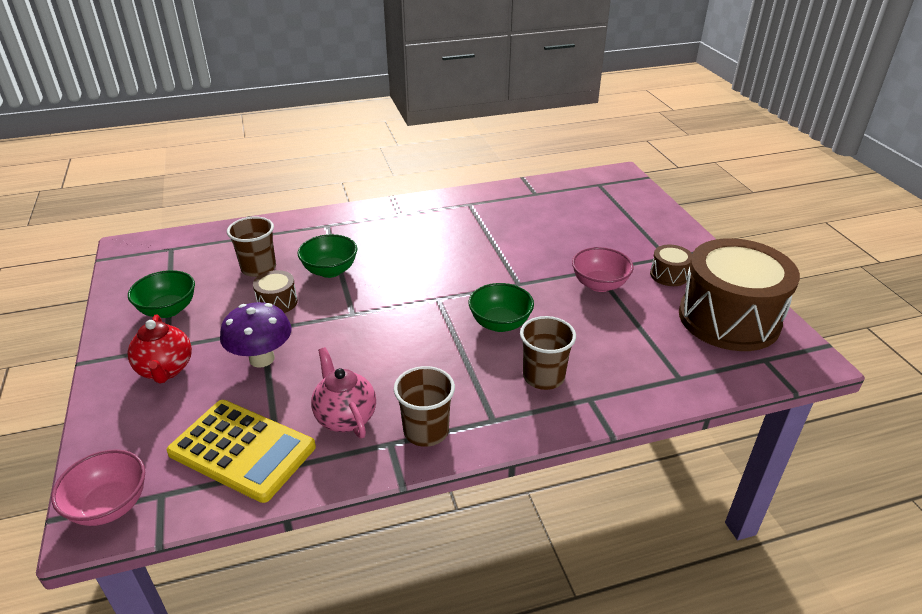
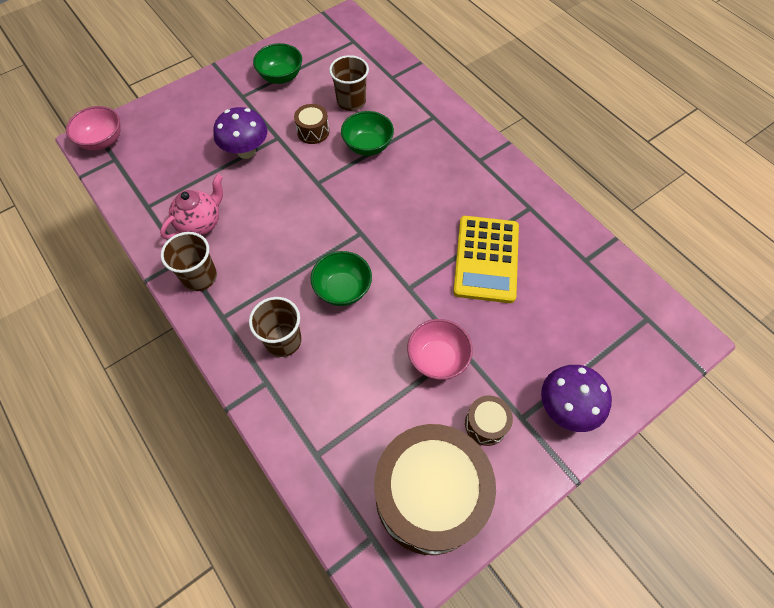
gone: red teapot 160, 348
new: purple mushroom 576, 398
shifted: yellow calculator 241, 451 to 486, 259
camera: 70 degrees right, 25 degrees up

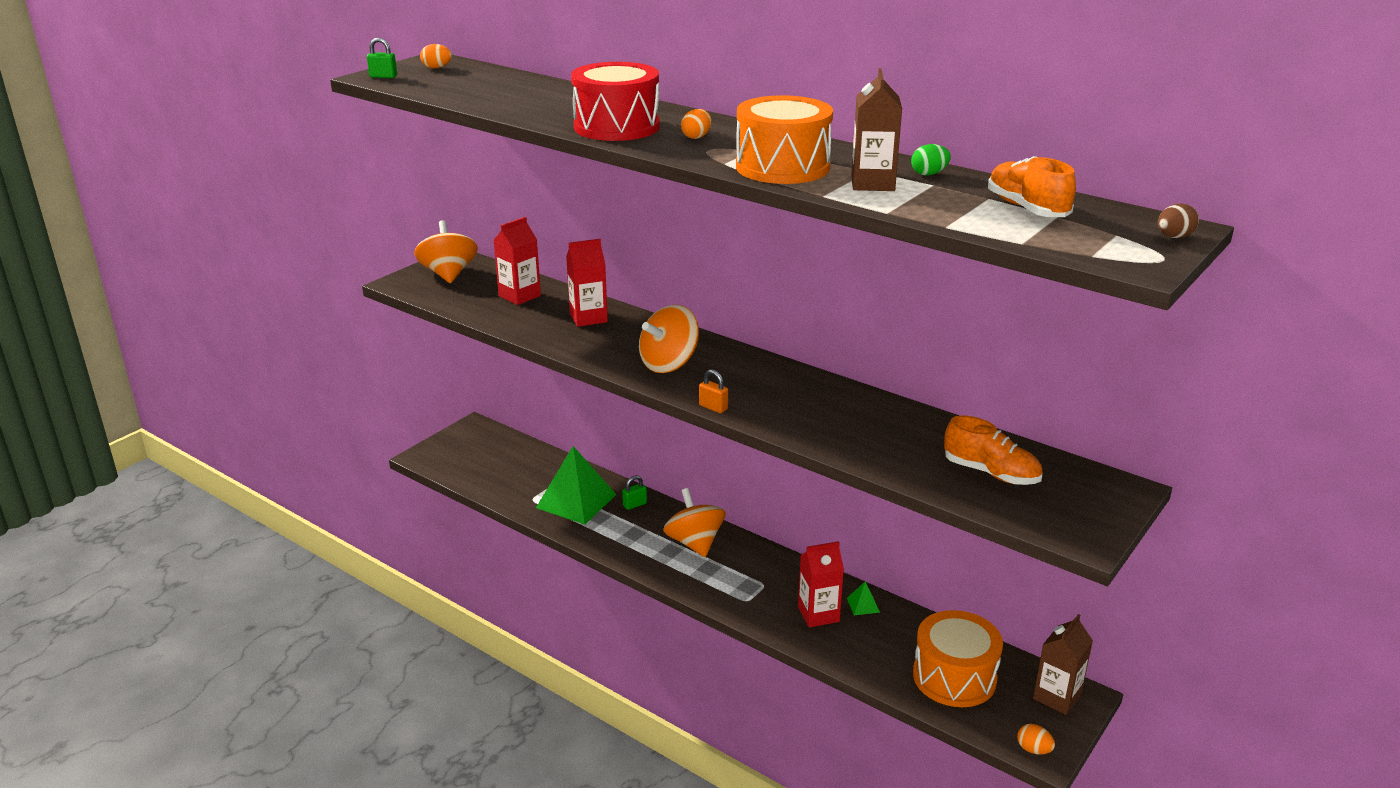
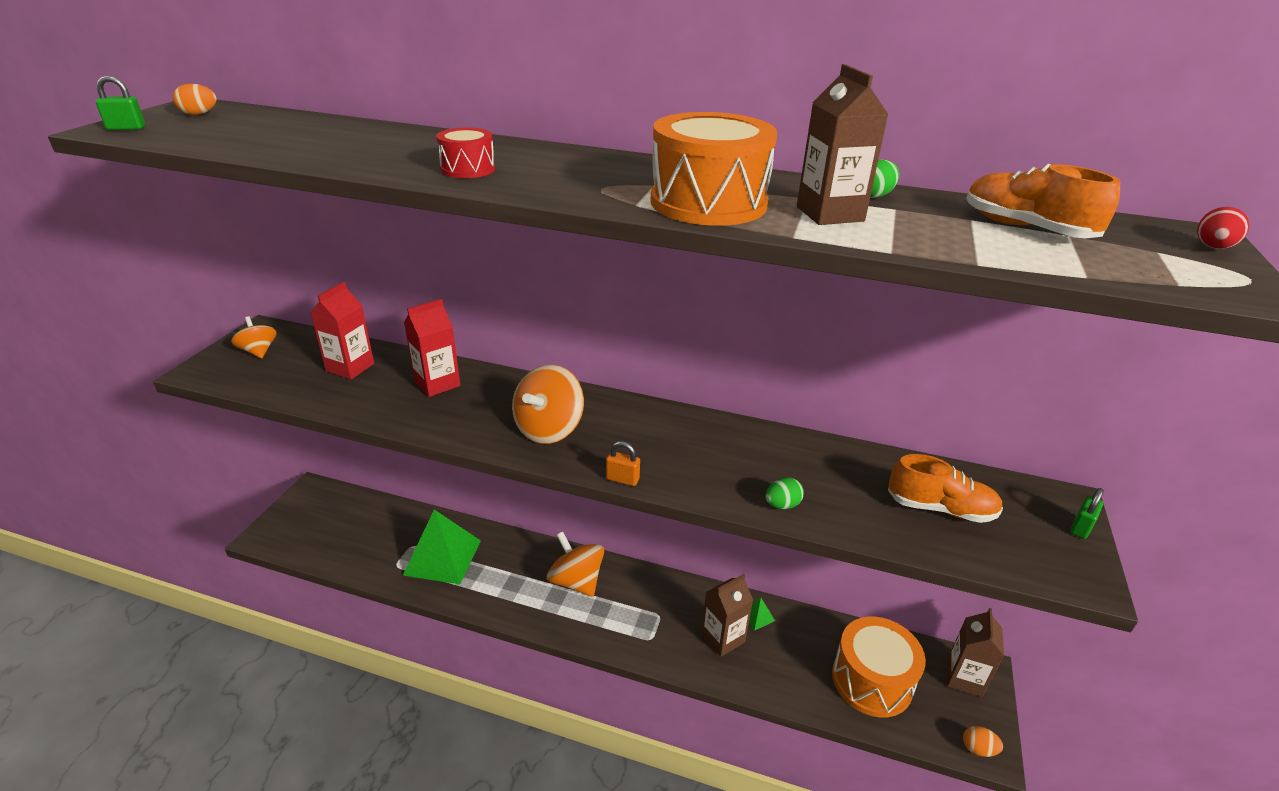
gone: orange egg 696, 124
new: green egg 784, 493
shifted: green padlock 634, 492 to 1087, 513
repainted: brown egg 1178, 220 to red egg 1223, 228; red carton 821, 584 to brown carton 727, 615
scaled: red drum 615, 101 = 465, 152 x0.50; orange spinning top 446, 251 = 254, 337 x0.60
camera: 20 degrees left, 5 degrees up

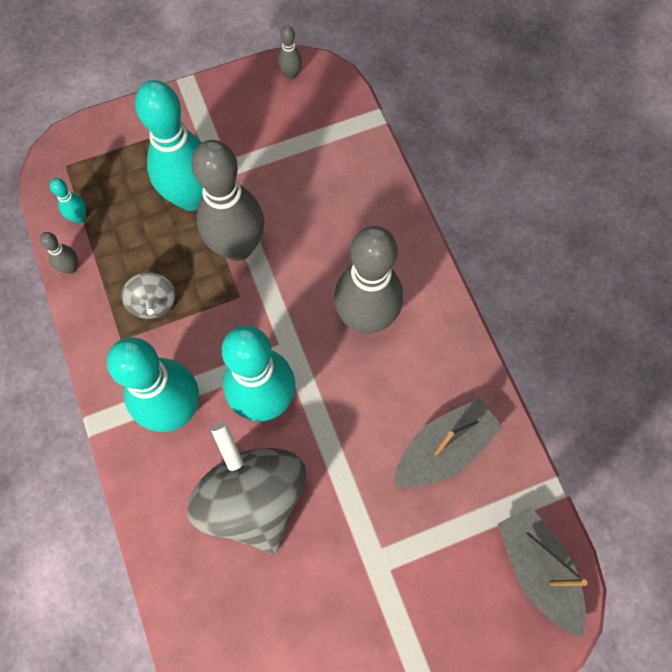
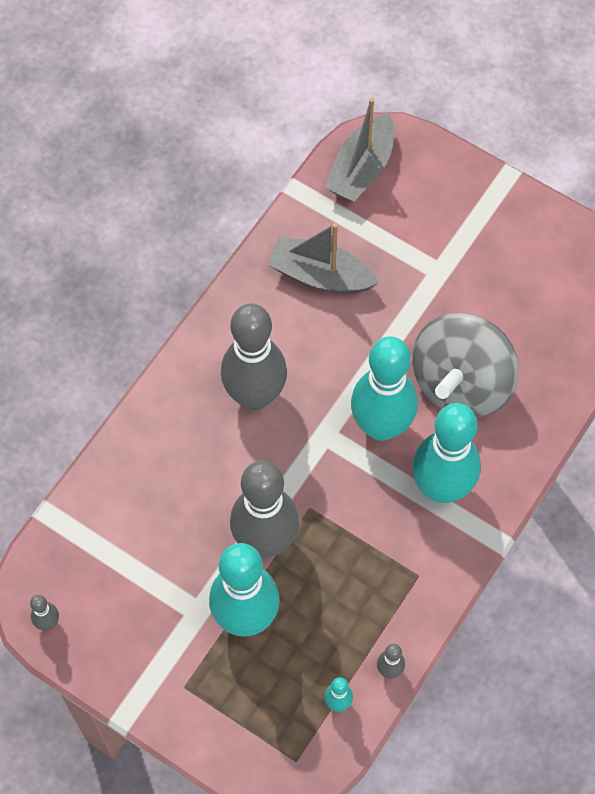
gone: grey spinning top 148, 295
camera: 125 degrees left, 5 degrees down

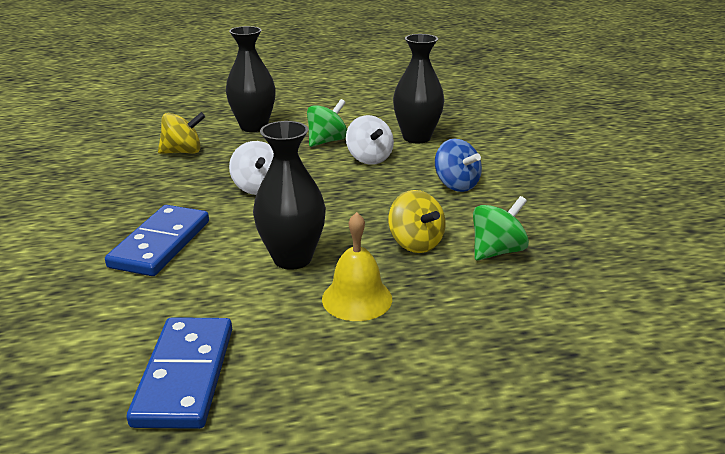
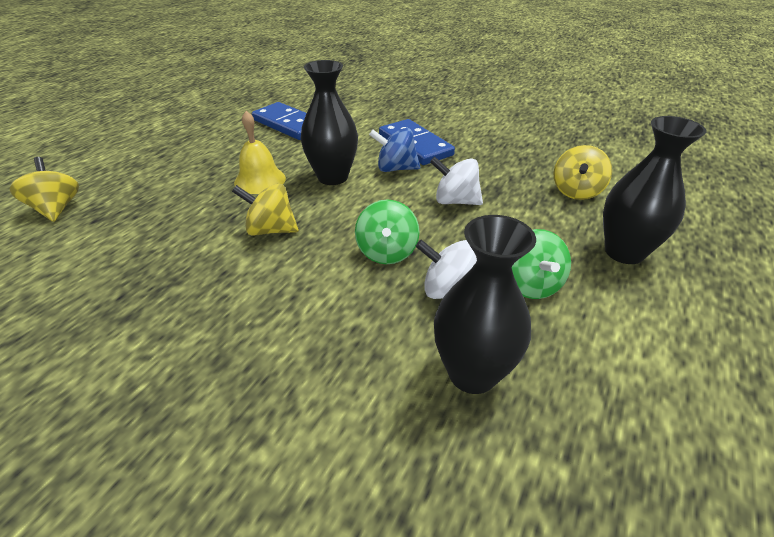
new: yellow spinning top 44, 189
shifted: blue spinning top 458, 165 to 394, 150; green spinning top 501, 228 to 387, 231
camera: 130 degrees right, 10 degrees up

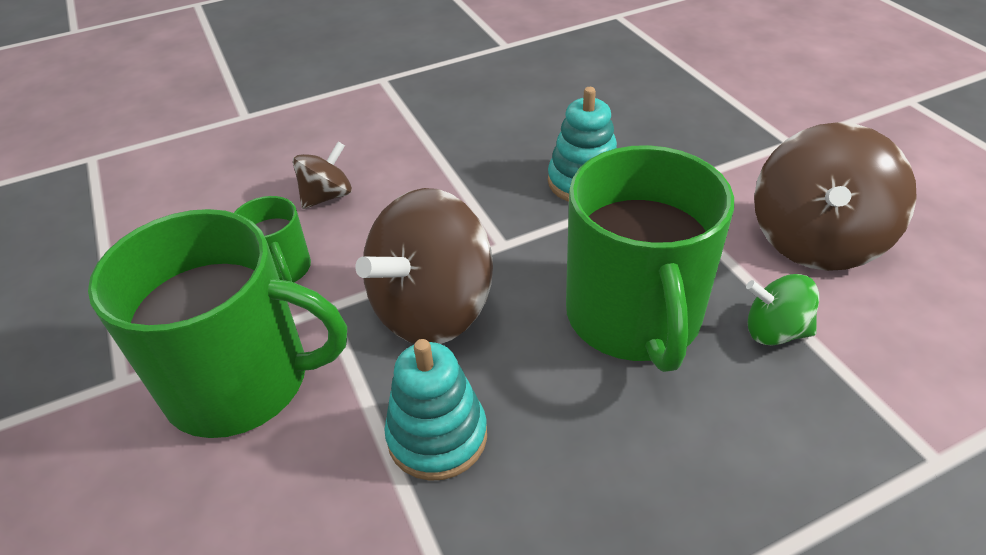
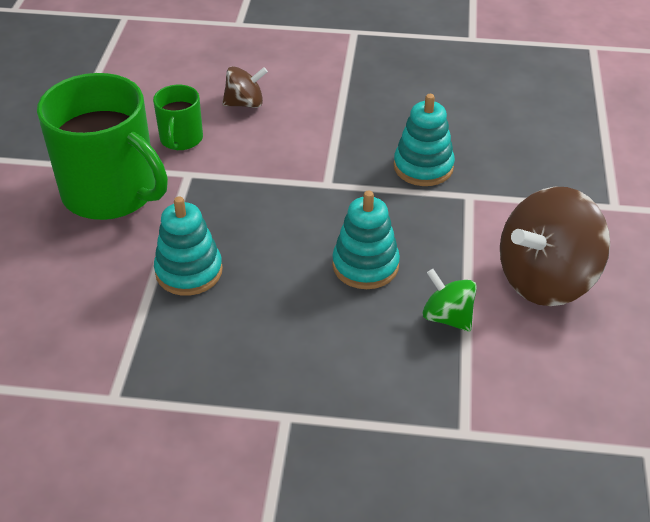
gone: brown spinning top 424, 266
swapped: green mug 650, 258 to turquoise stacking toy 366, 239
camera: 30 degrees right, 0 degrees up

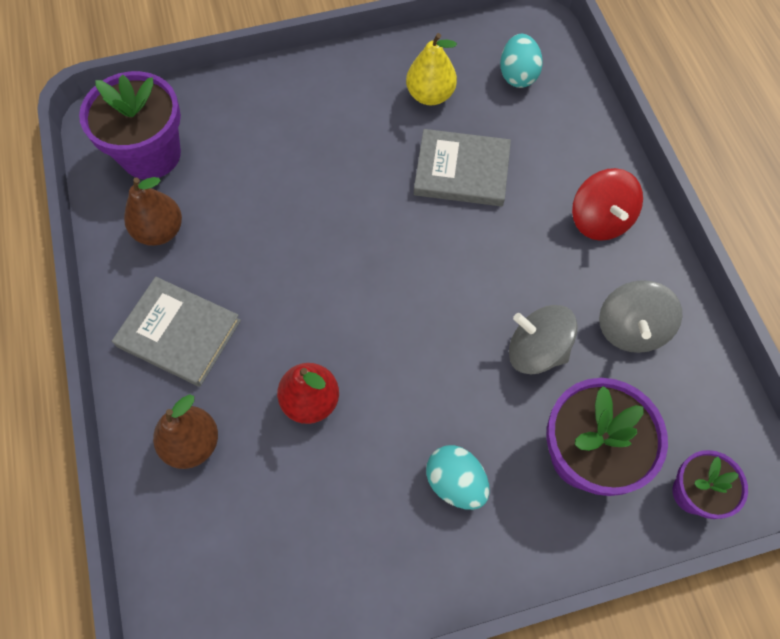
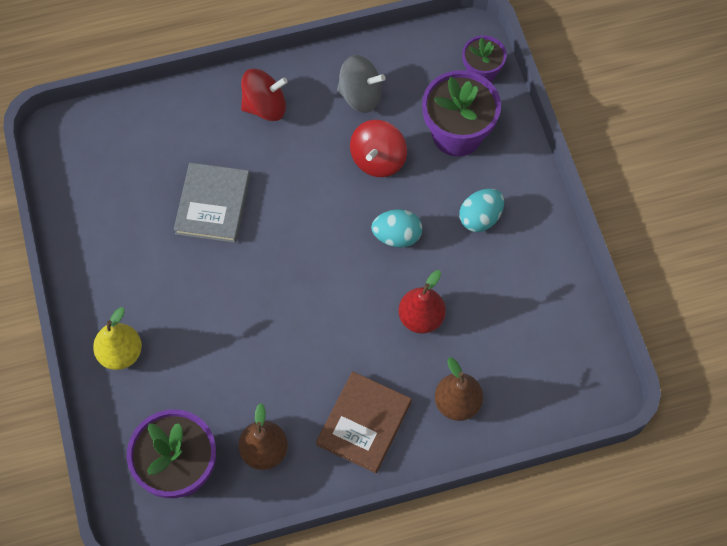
shifted: yellow pear 431, 69 to 117, 338; turquoise egg 521, 61 to 396, 228
repainted: grey book 176, 332 to brown book 364, 422; grey spinning top 543, 339 to red spinning top 378, 148
camera: 90 degrees left, 0 degrees up

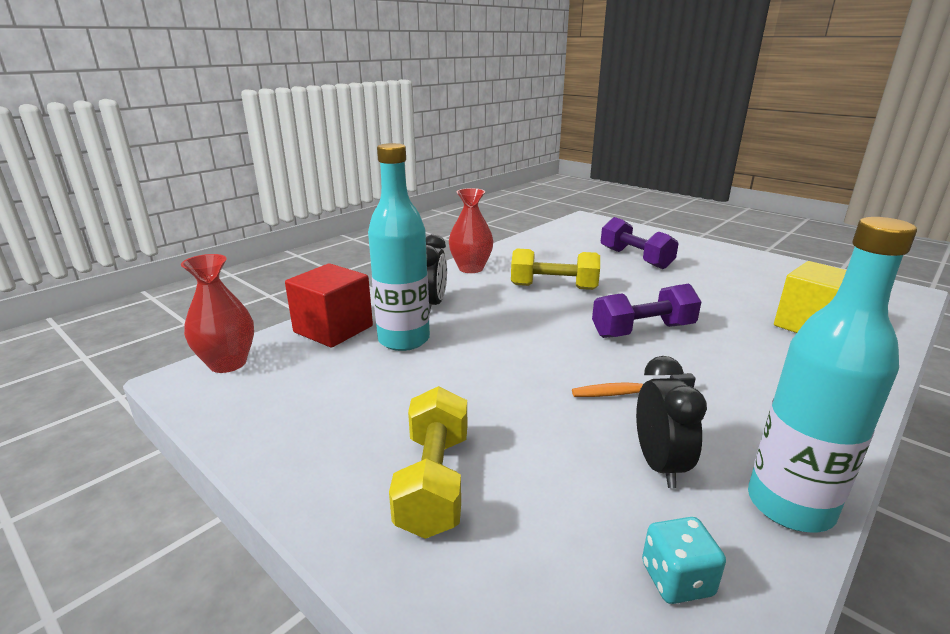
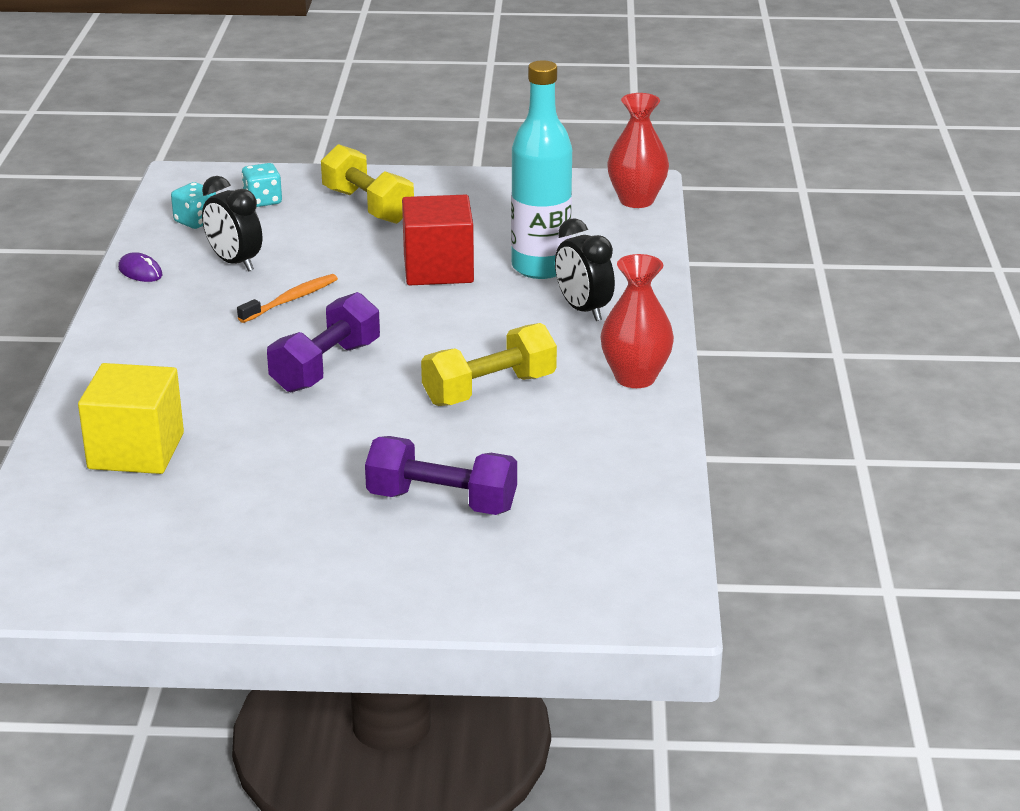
new: turquoise dice 262, 185
shifted: red cube 329, 305 to 438, 240
swapped: turquoise bottle 832, 375 to purple mouse 140, 267
camera: 140 degrees right, 5 degrees up

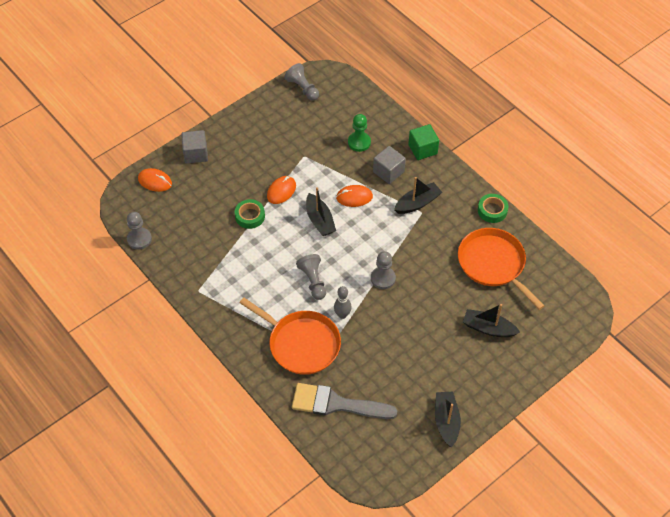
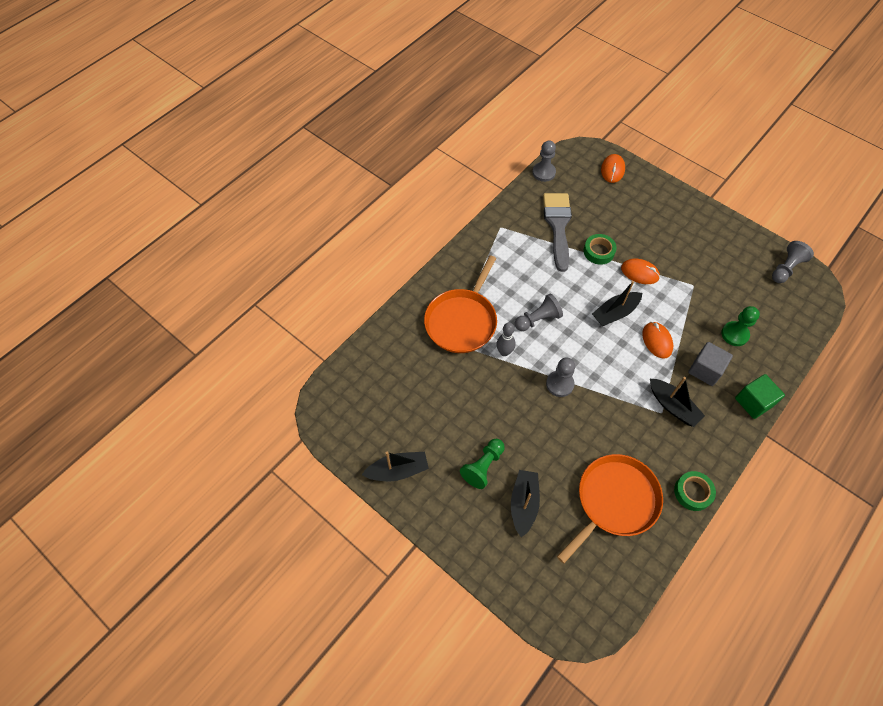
gone: grey cube 194, 147
new: green pawn 482, 464
shifted: grey brush 344, 401 to 557, 232
camera: 80 degrees right, 5 degrees up

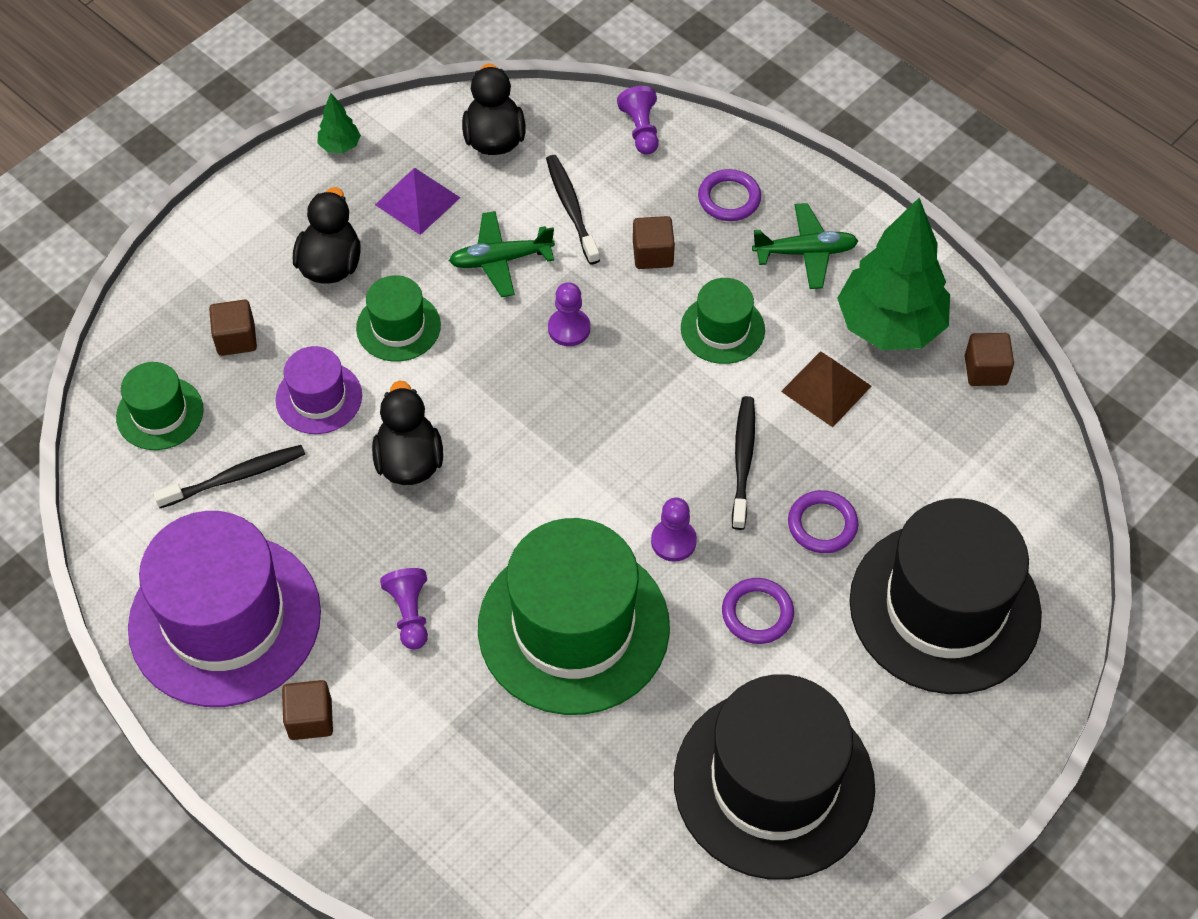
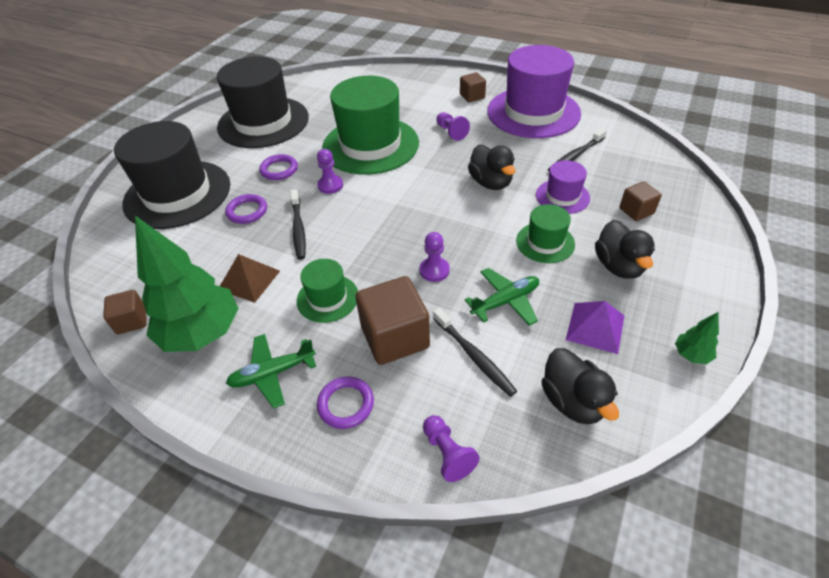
gone: green hat 160, 406
scaled: brown cube 654, 242 = 393, 320 x1.82
camera: 165 degrees right, 10 degrees down

